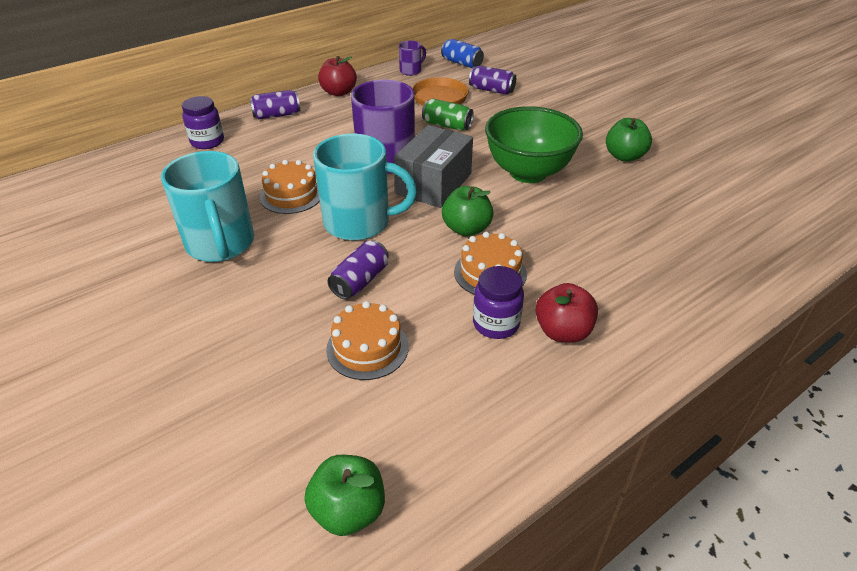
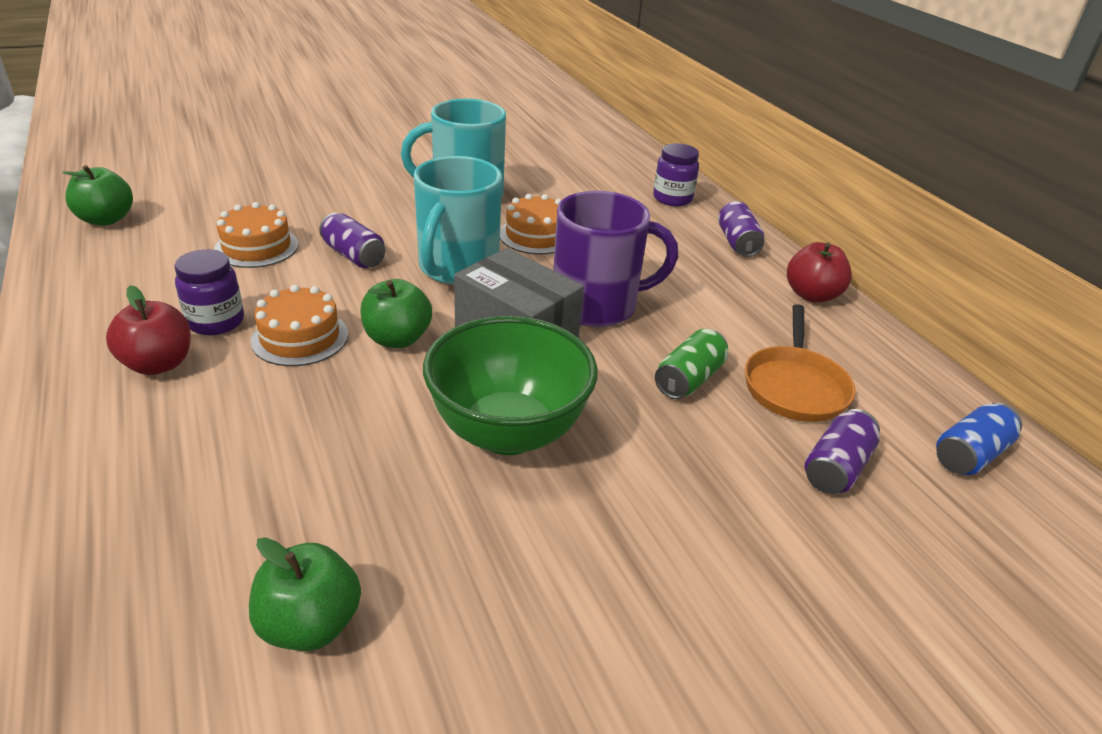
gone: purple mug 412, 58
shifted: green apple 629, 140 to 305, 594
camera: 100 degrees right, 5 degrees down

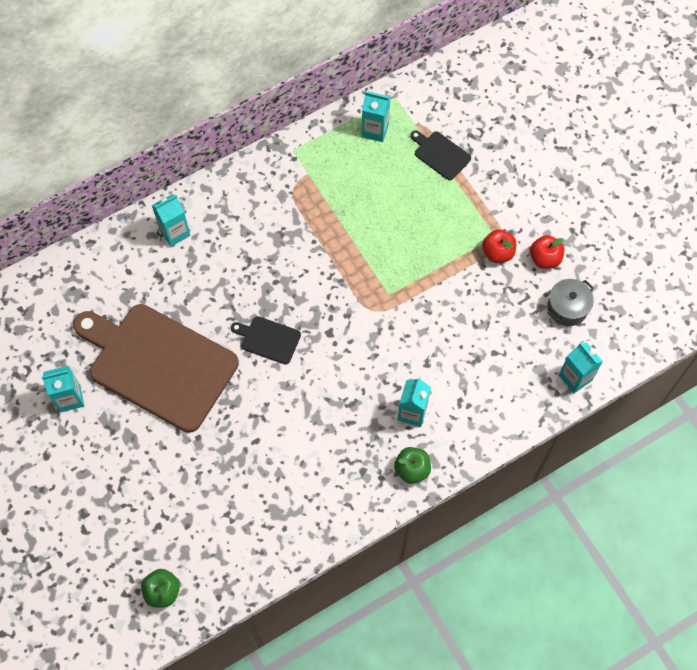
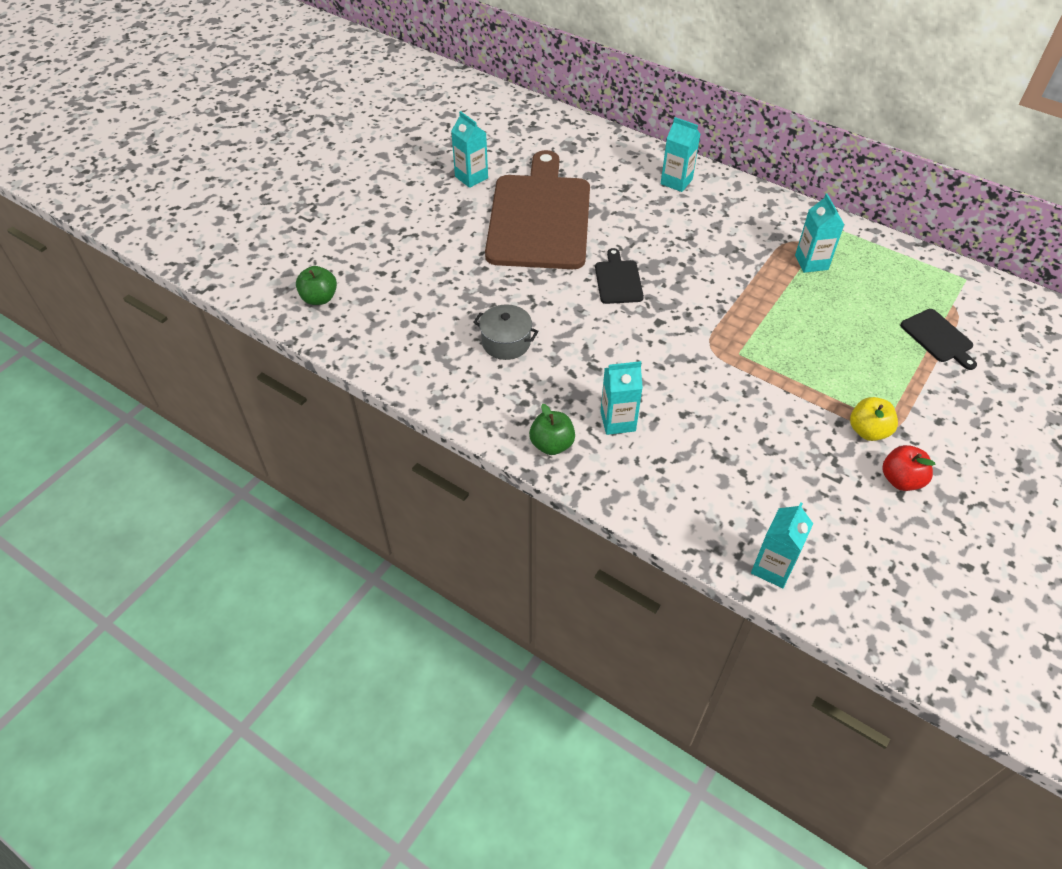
shifted: turquoise carton 376, 117 to 819, 233; grey pot 570, 302 to 506, 332
repainted: red apple 499, 246 to yellow apple 874, 419
rotated: black cutting board 440, 155 = 938, 339 135 degrees clockwise
camera: 65 degrees right, 15 degrees down

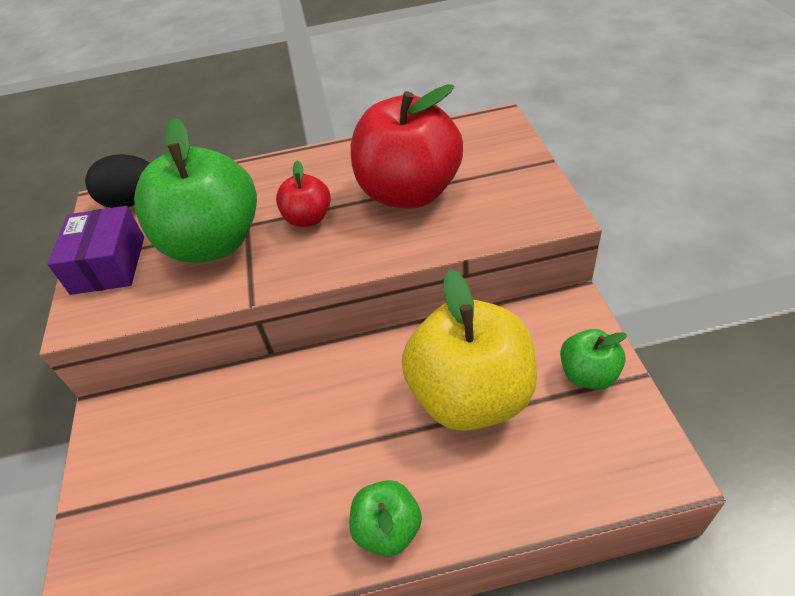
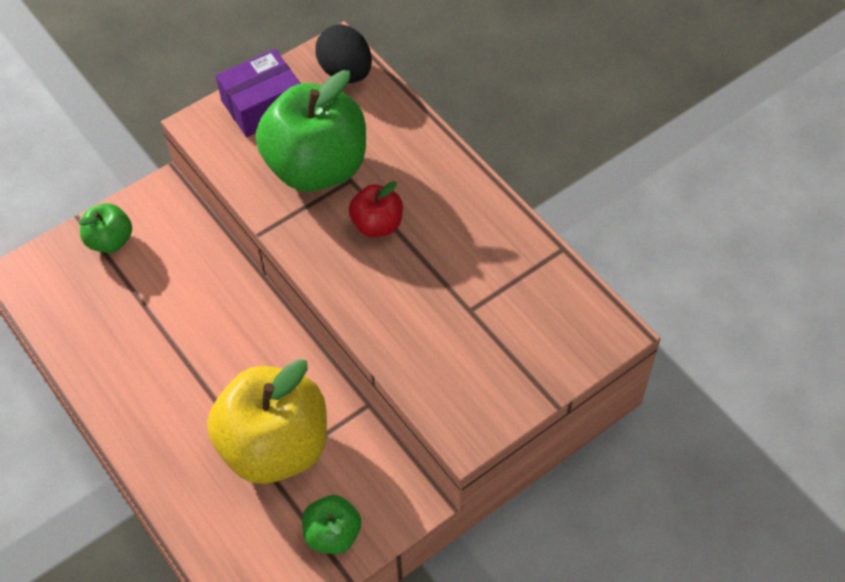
gone: red apple 407, 146
shifted: green apple 385, 518 to 105, 228
camera: 60 degrees right, 10 degrees up

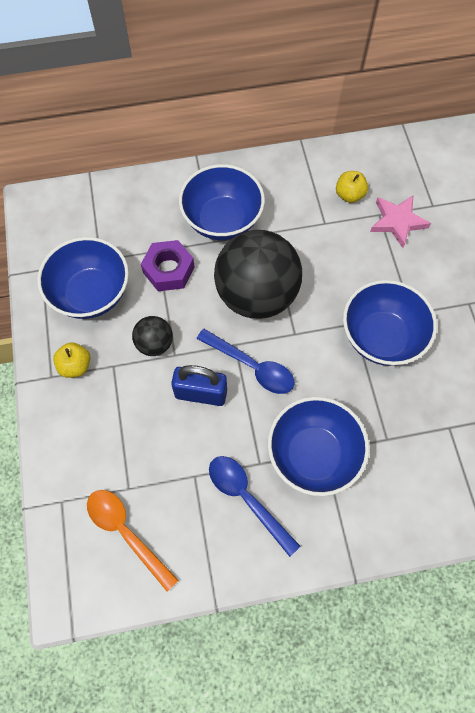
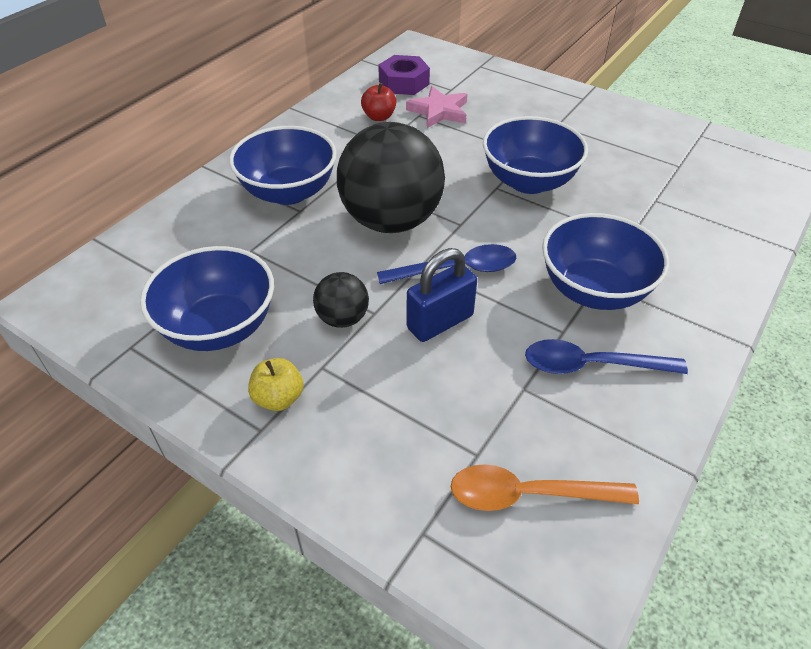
shifted: purple nut 168, 265 to 404, 75
repainted: yellow apple 352, 187 to red apple 378, 102
camera: 45 degrees left, 20 degrees down

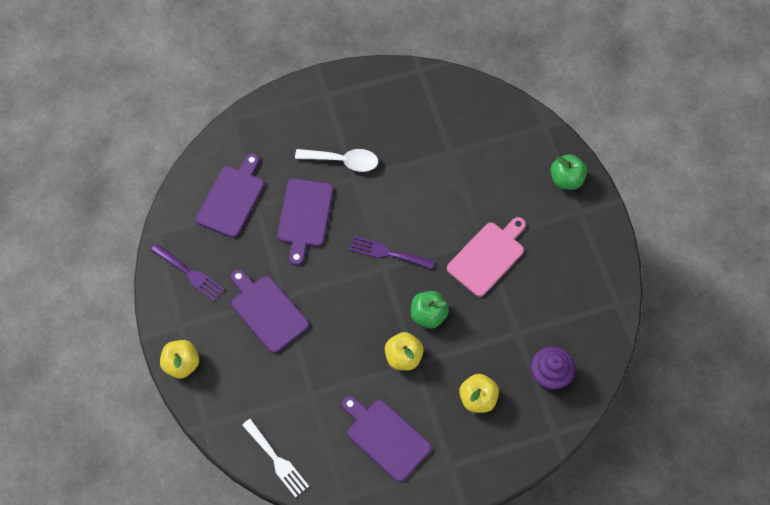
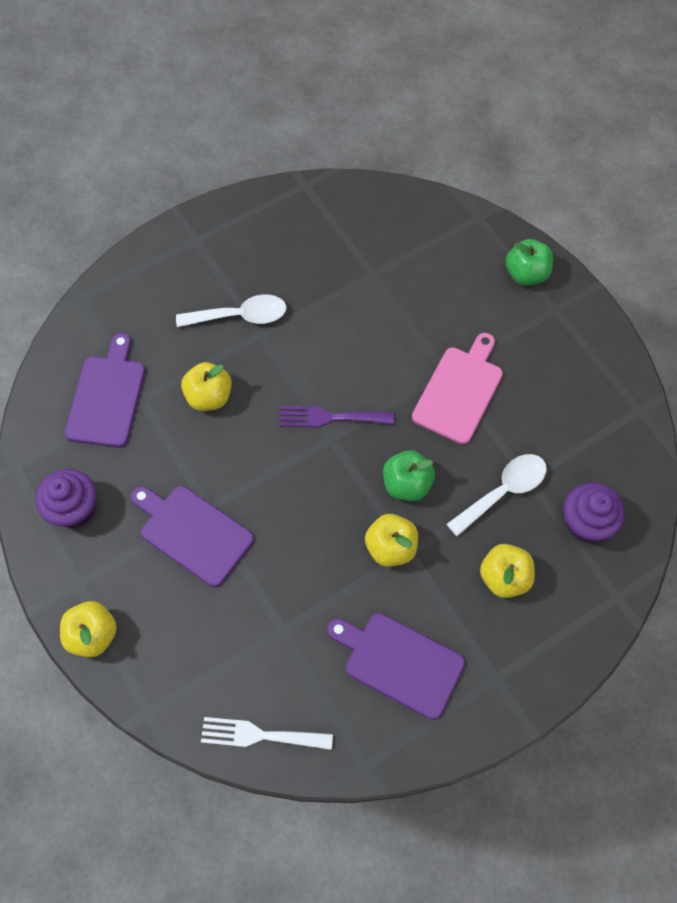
new: white spoon 497, 495
swapped: purple cutting board 305, 222 to yellow apple 206, 386; purple fork 188, 272 to purple cupcake 66, 498
rotated: white fork 275, 458 = 267, 733 150 degrees clockwise
camera: 15 degrees left, 0 degrees up

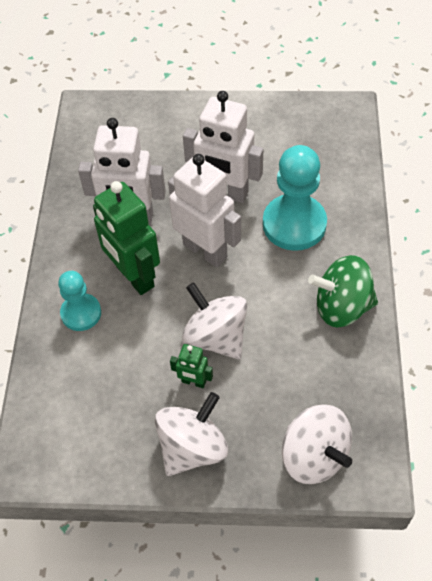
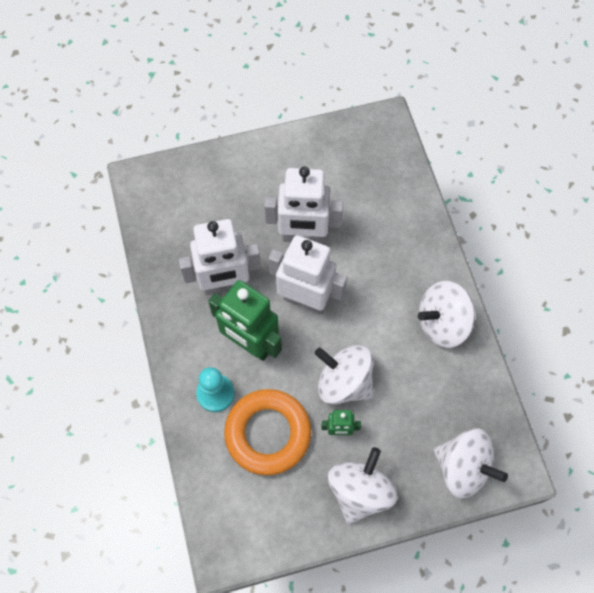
gone: turquoise pawn 295, 198
new: orange ring 267, 432
repainted: green spinning top 343, 291 to white spinning top 446, 314
camera: 20 degrees left, 10 degrees up

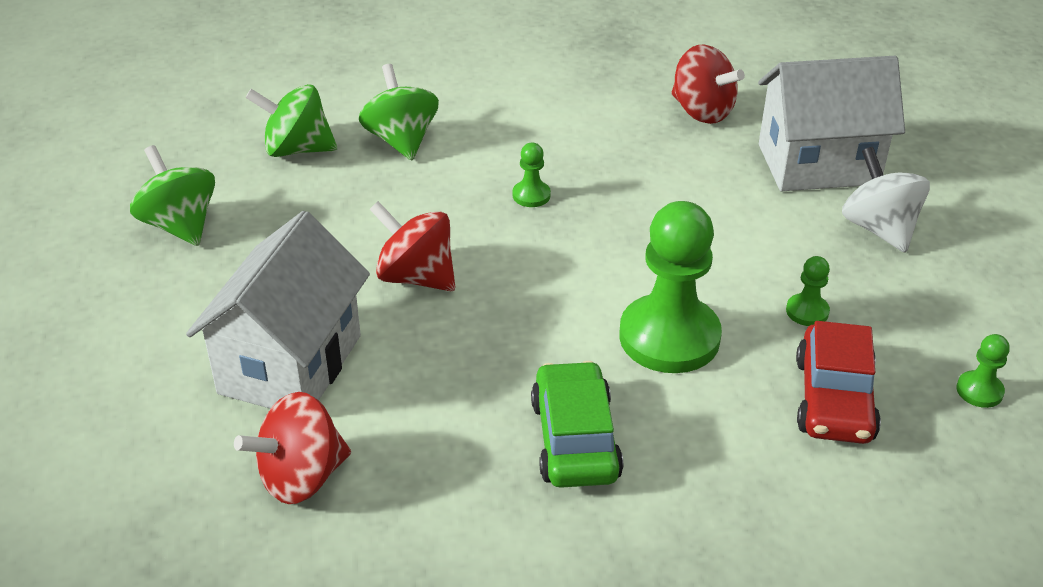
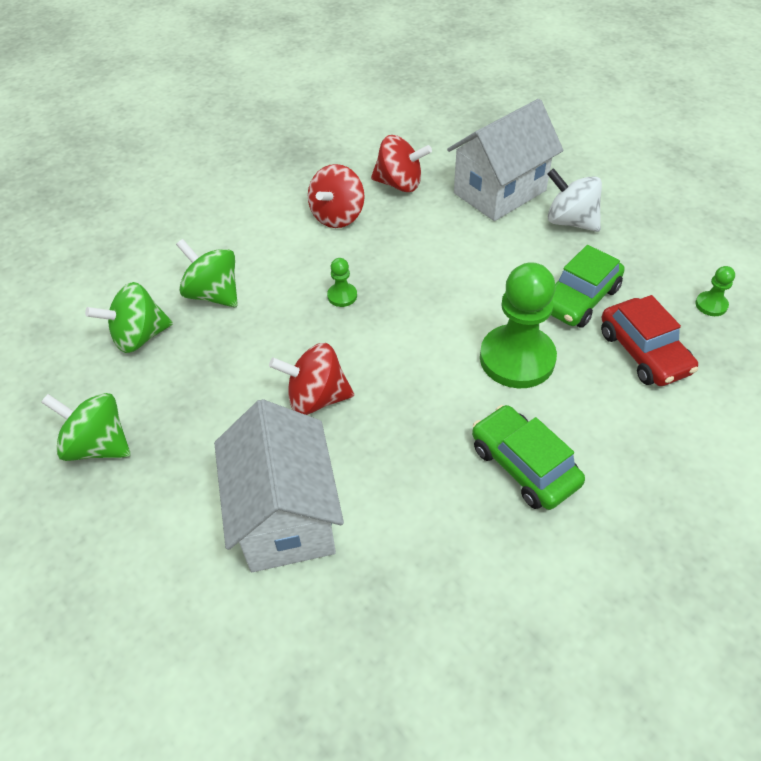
shifted: red spinning top 292, 448 to 336, 196
swapped: green pawn 808, 291 to green car 588, 286
camera: 30 degrees left, 10 degrees up

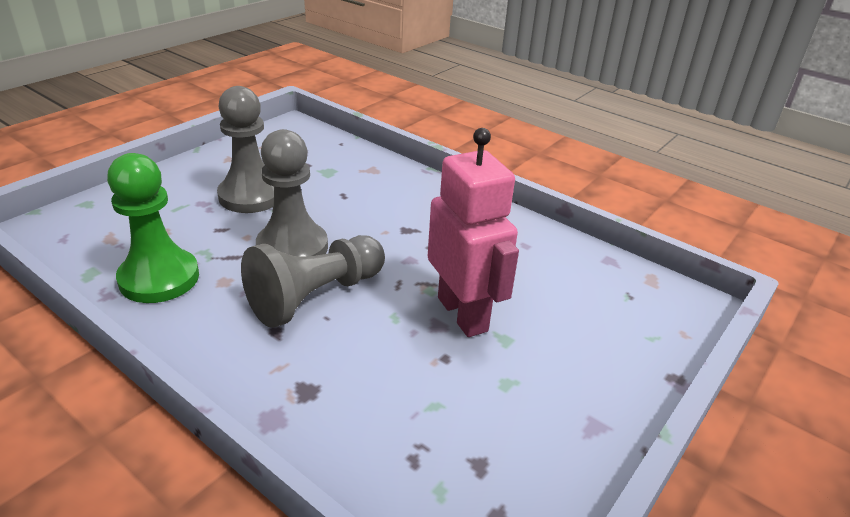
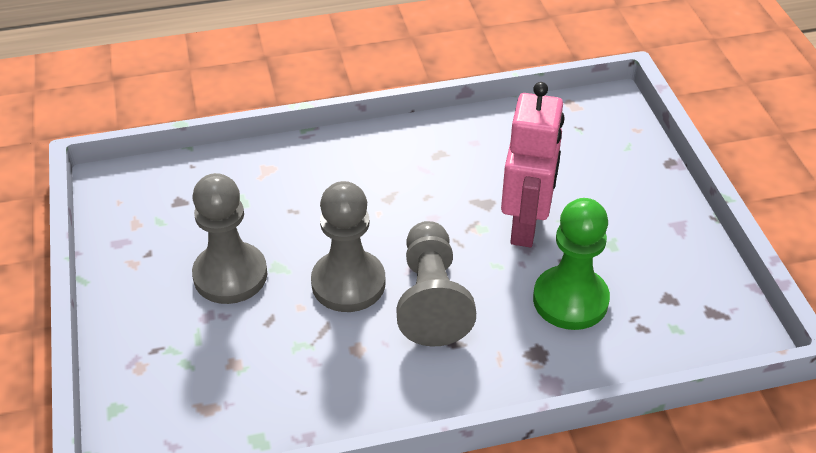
shifted: green pawn 153, 228 to 571, 264
rotated: pink robot 473, 232 = 532, 164 90 degrees clockwise
camera: 50 degrees left, 10 degrees up

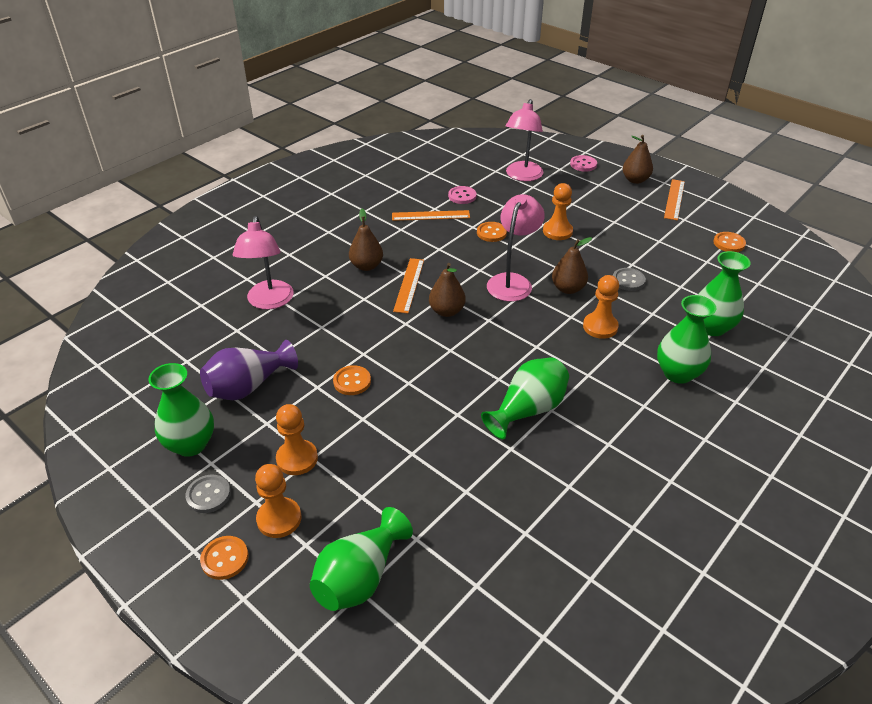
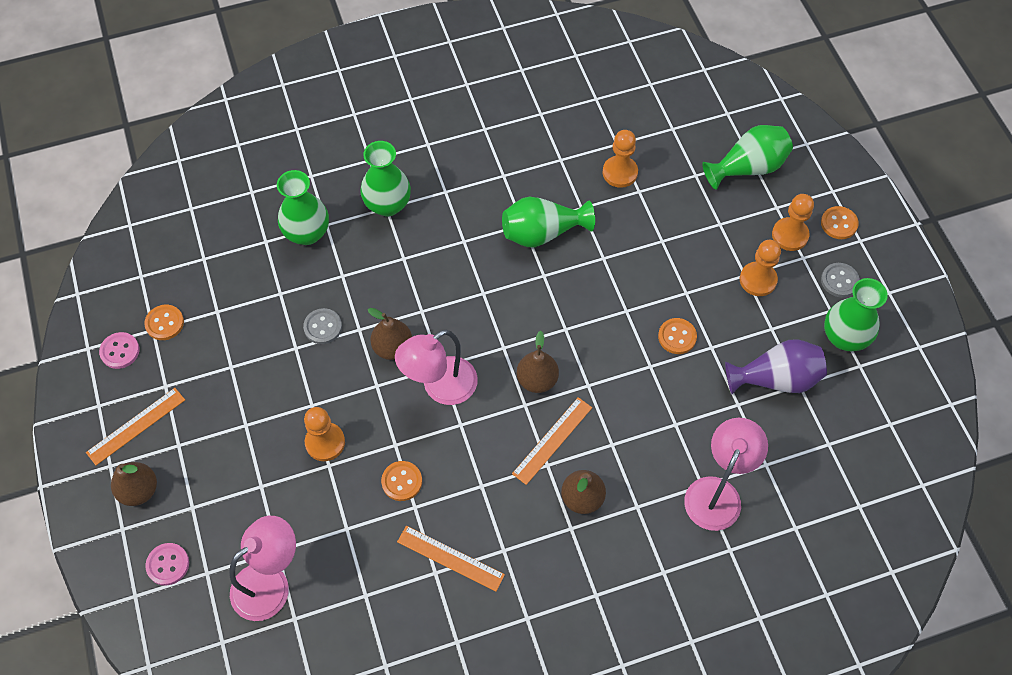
shifted: pink button 462, 195 to 119, 350; orange pawn 601, 307 to 620, 159
camera: 150 degrees left, 20 degrees up

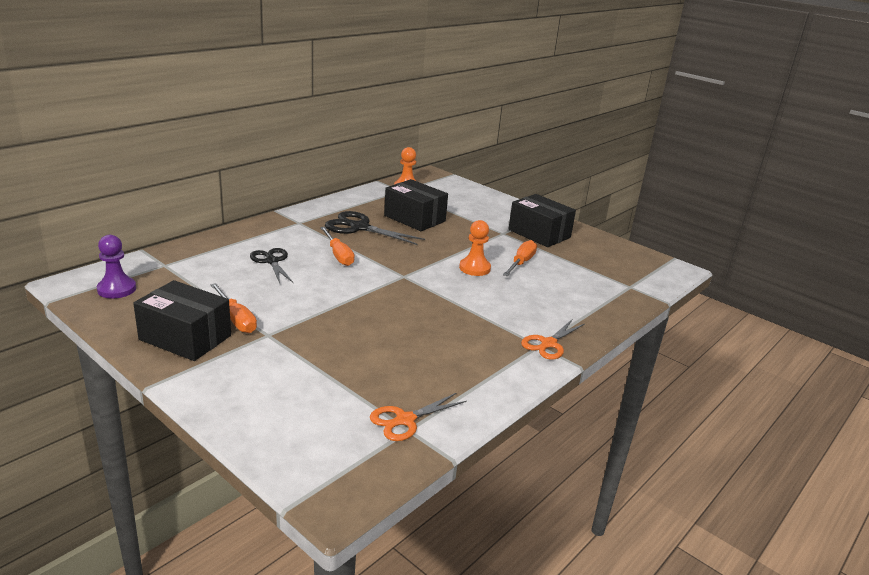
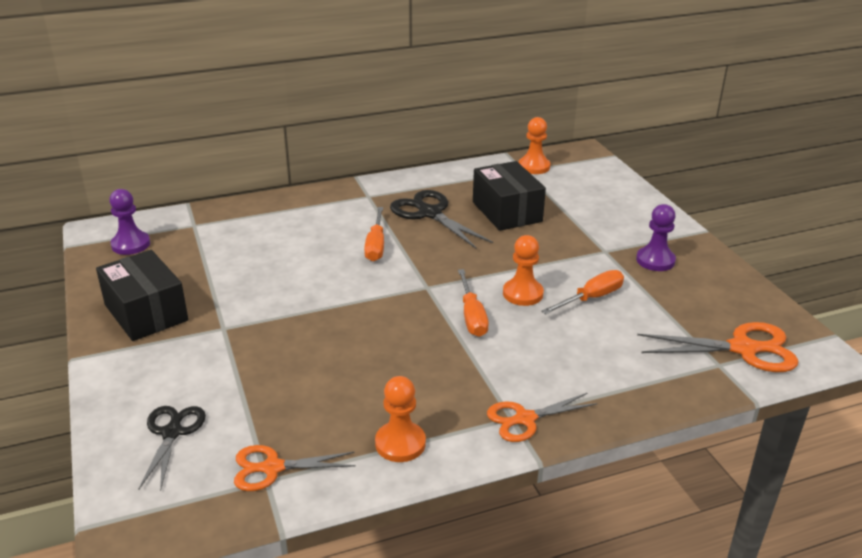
new: orange scissors 718, 347; orange pawn 400, 419
shifted: black scissors 271, 265 to 172, 449; orange screwdriver 234, 308 to 473, 303
swapped: black box 542, 220 to purple pawn 656, 237
camera: 30 degrees right, 5 degrees up

